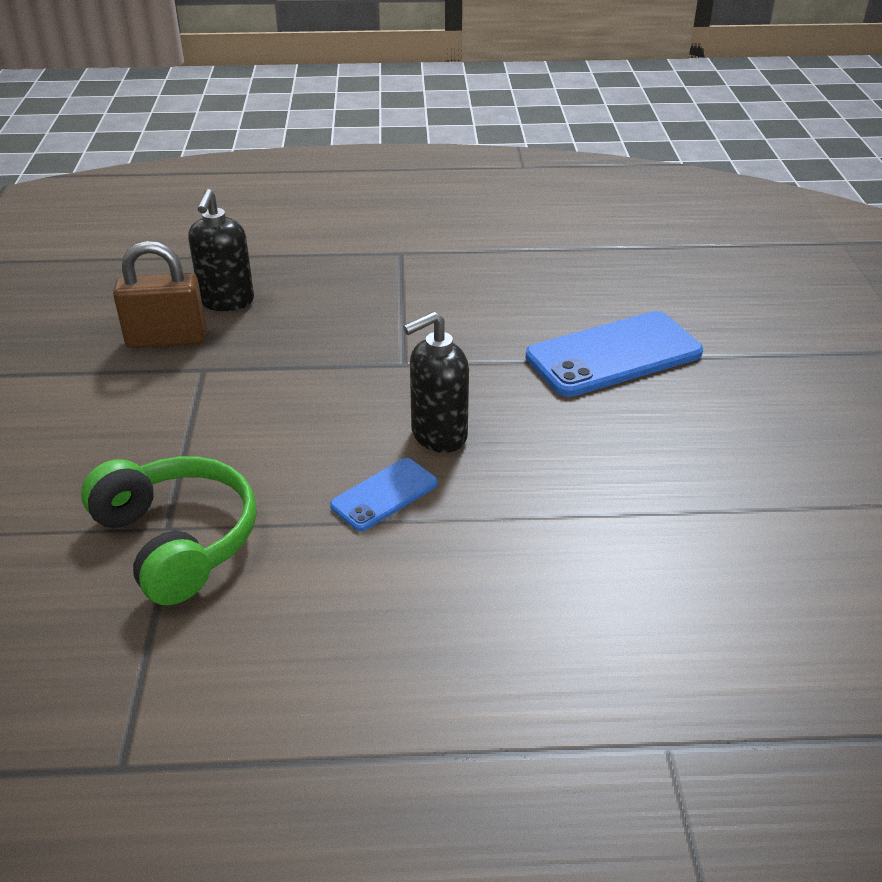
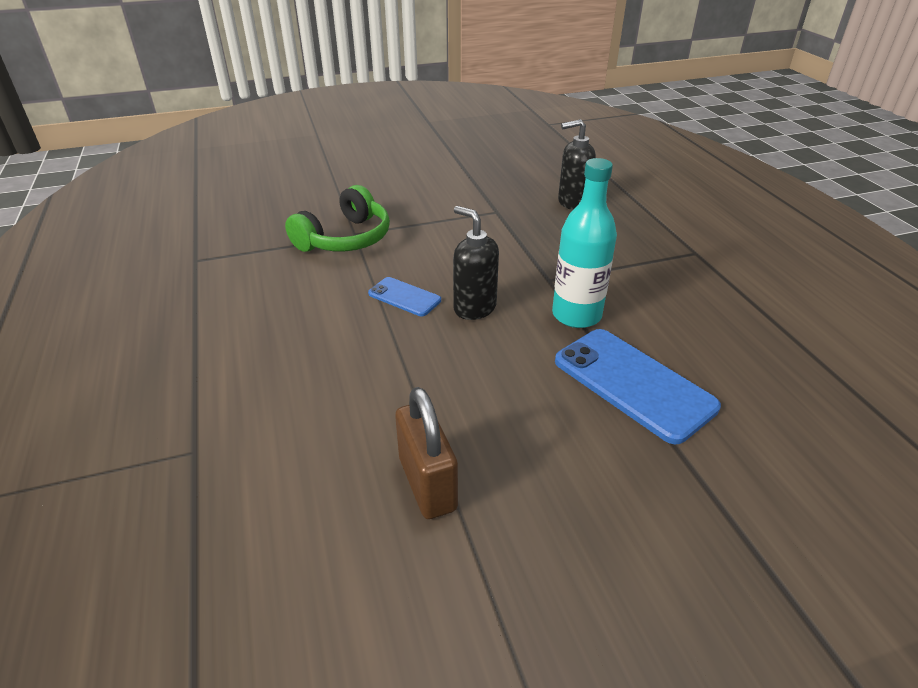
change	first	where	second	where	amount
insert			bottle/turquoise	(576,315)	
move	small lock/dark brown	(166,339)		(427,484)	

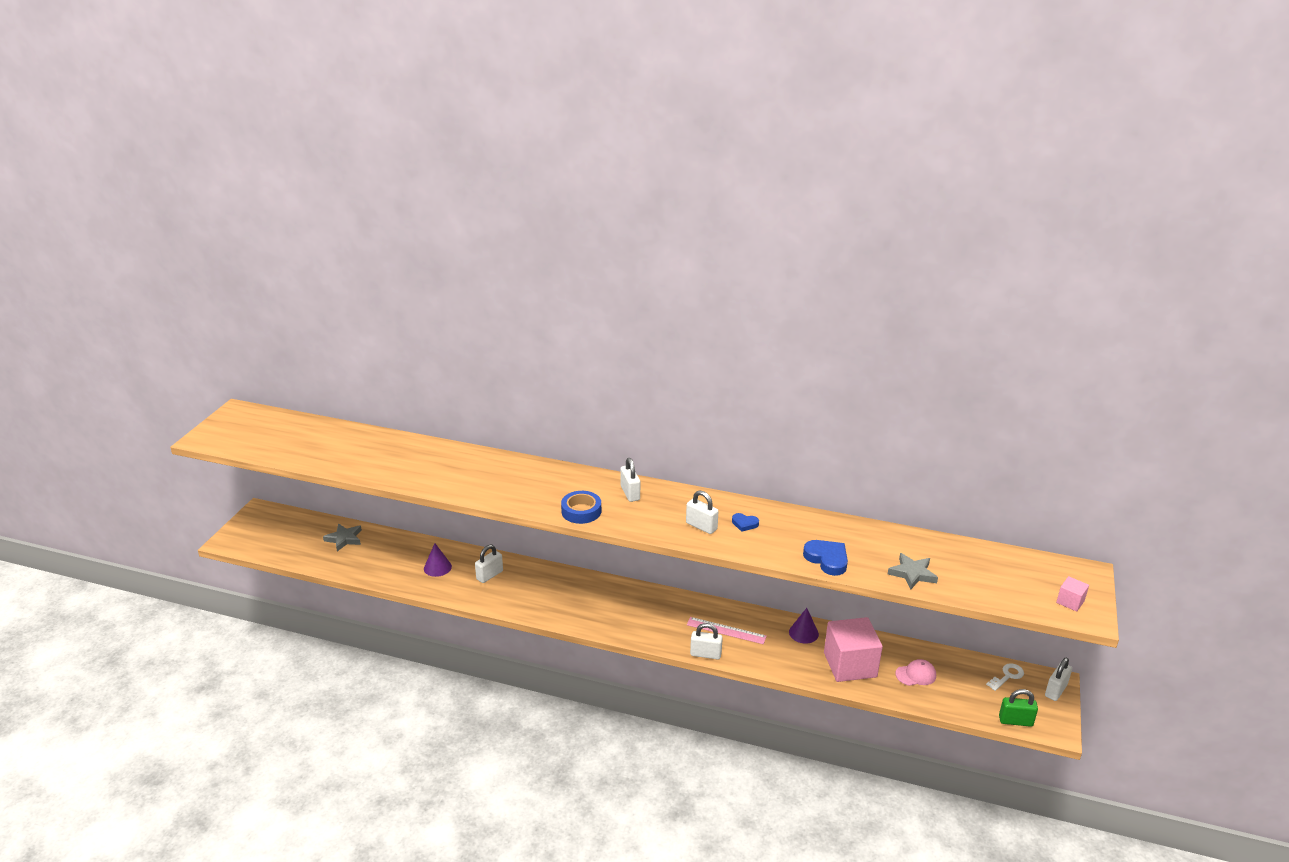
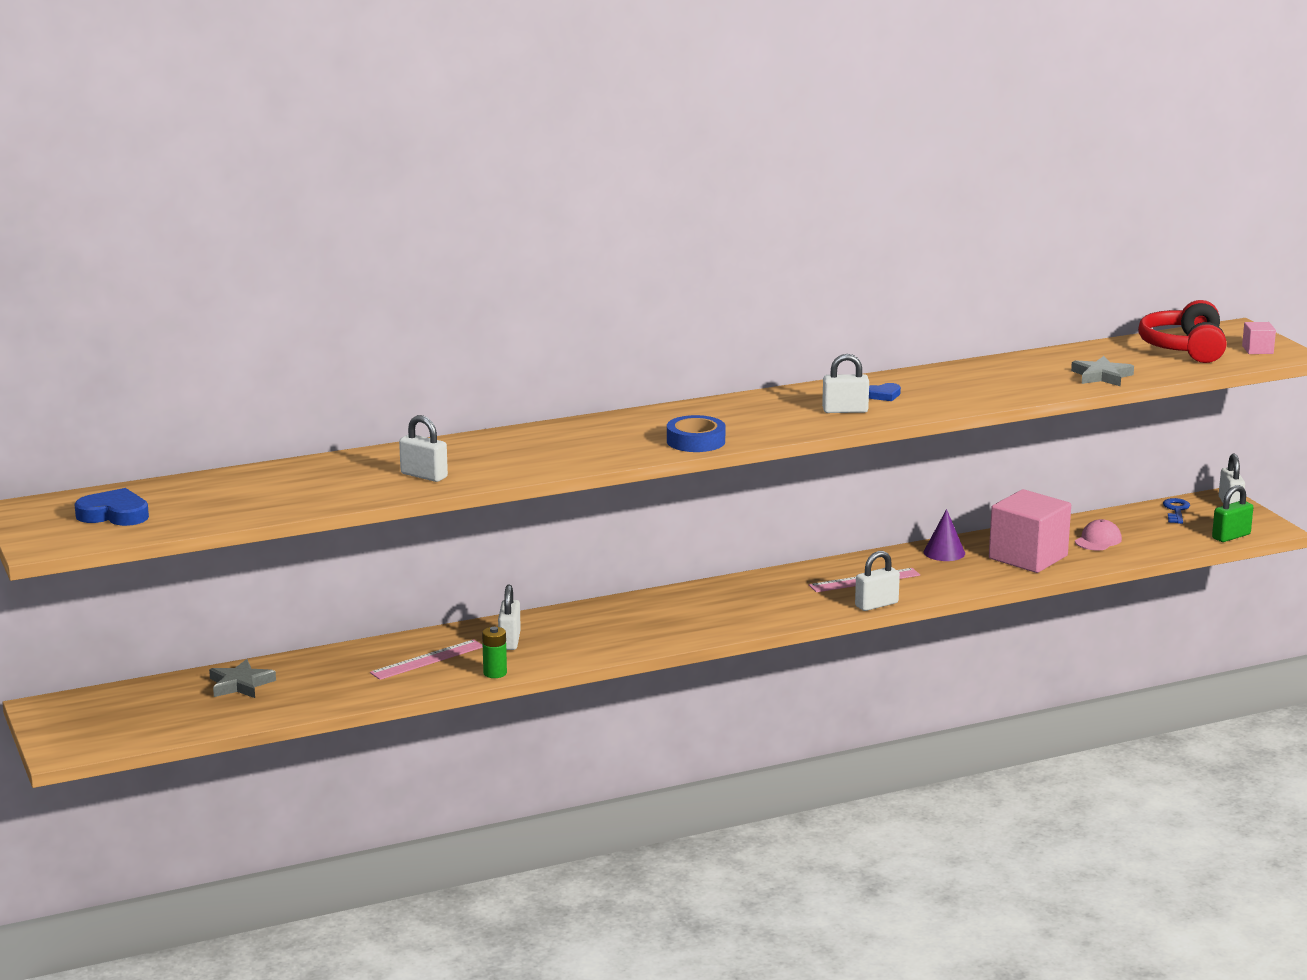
change	first	where	second	where	amount
insert			AA battery/emerald	(495,673)	
insert			over-ear headphones/crimson	(1184,348)	
move	small lock/pure white	(630,493)		(424,475)	
move	heart/royal blue	(827,559)		(114,514)	
replace	cone/violet	(437,567)	measuring stick/pink	(427,660)	
recolor	latchkey/pure white	(1007,676)	latchkey/royal blue	(1176,510)	

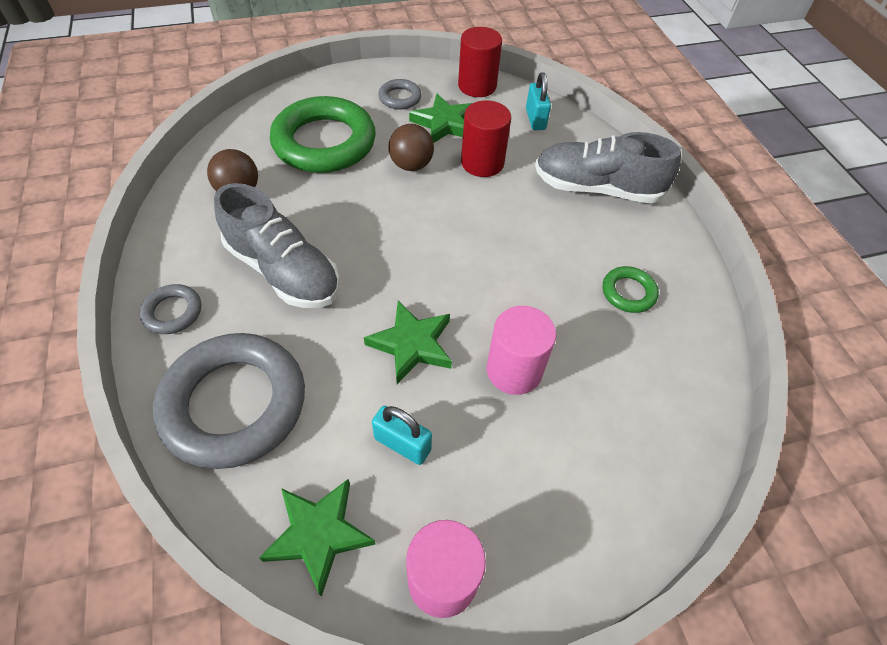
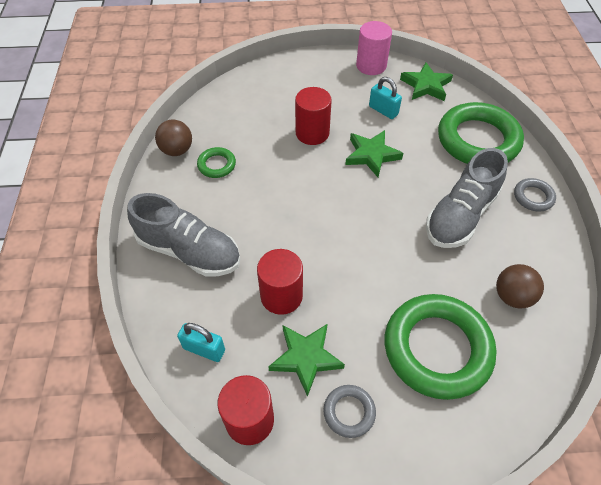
change	first	where	second	where	amount
move	sphere/dark brown	(411,165)		(177,150)	
recolor	torus/gray	(234,404)	torus/emerald	(477,140)	
recolor	cylinder shape/pink	(514,370)	cylinder shape/crimson	(312,133)	
rotate	shoe/gray	(283,271)		(460,215)	105 degrees counterclockwise
rotate	small lock/turquoise	(535,119)		(204,349)	75 degrees counterclockwise

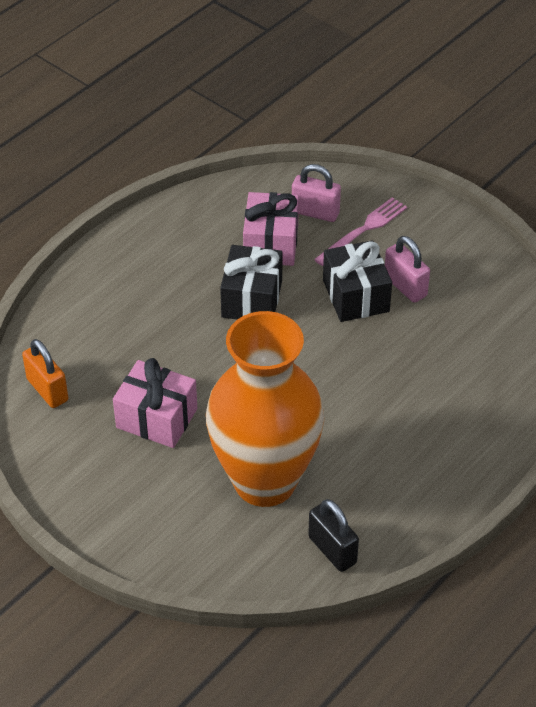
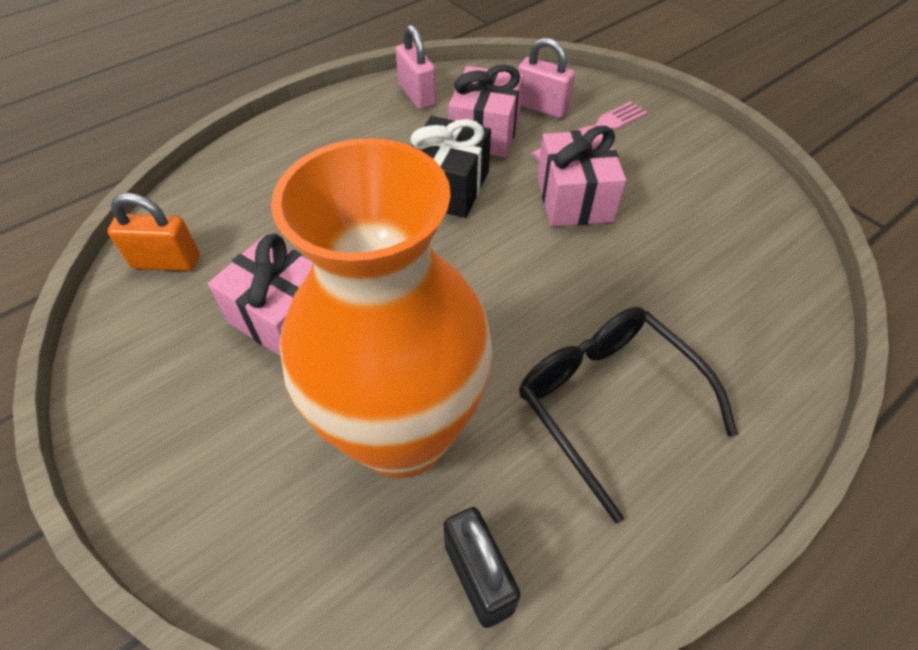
change	first	where	second	where	amount
insert			glasses/jet-black	(608,402)	
move	small lock/pink	(405,286)		(417,95)	
recolor	present/jet-black	(355,296)	present/pink	(574,199)	
rotate	small lock/orange	(47,390)		(166,262)	60 degrees counterclockwise

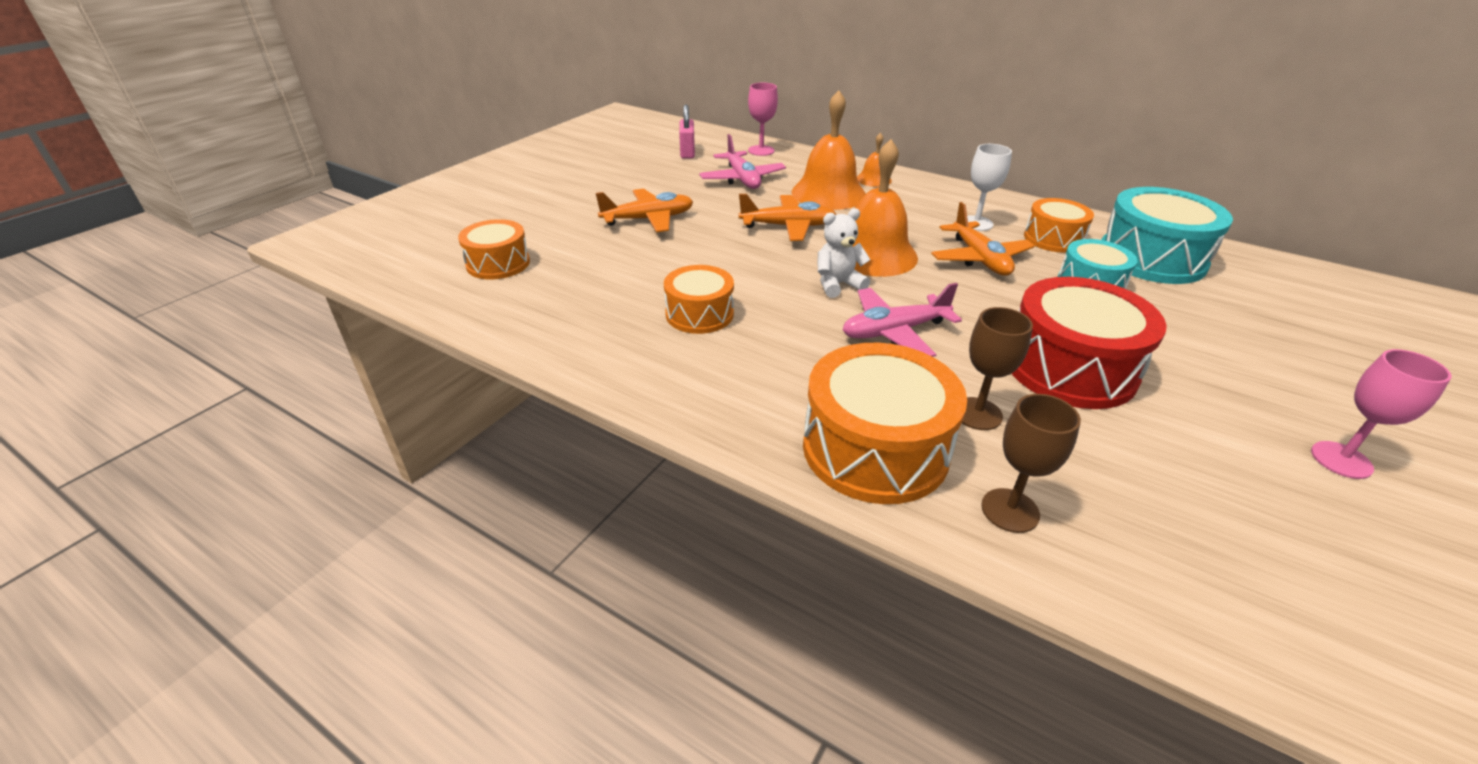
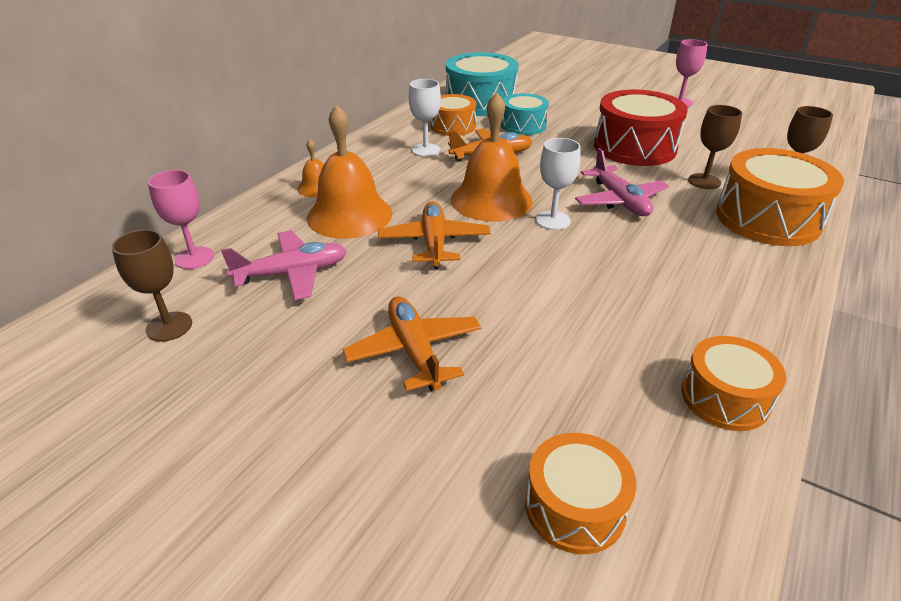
change	first	where	second	where	amount
move	drum/orange	(699,314)		(725,397)	
replace	small lock/pink	(687,152)	wine glass/dark brown	(169,326)	
replace	teddy/pure white	(838,284)	wine glass/pure white	(553,220)	

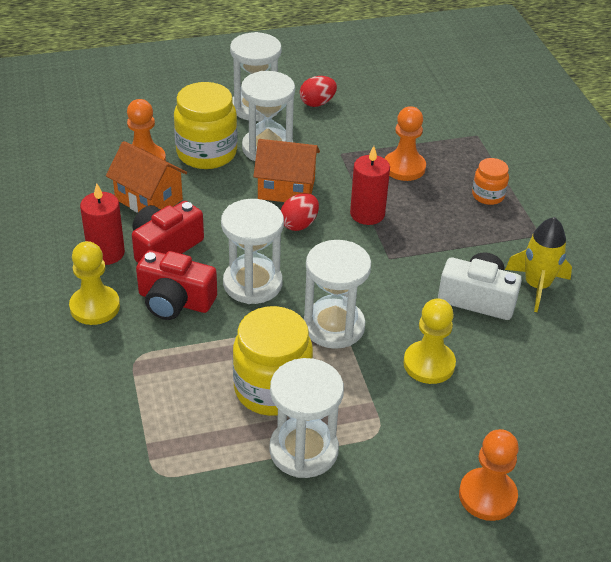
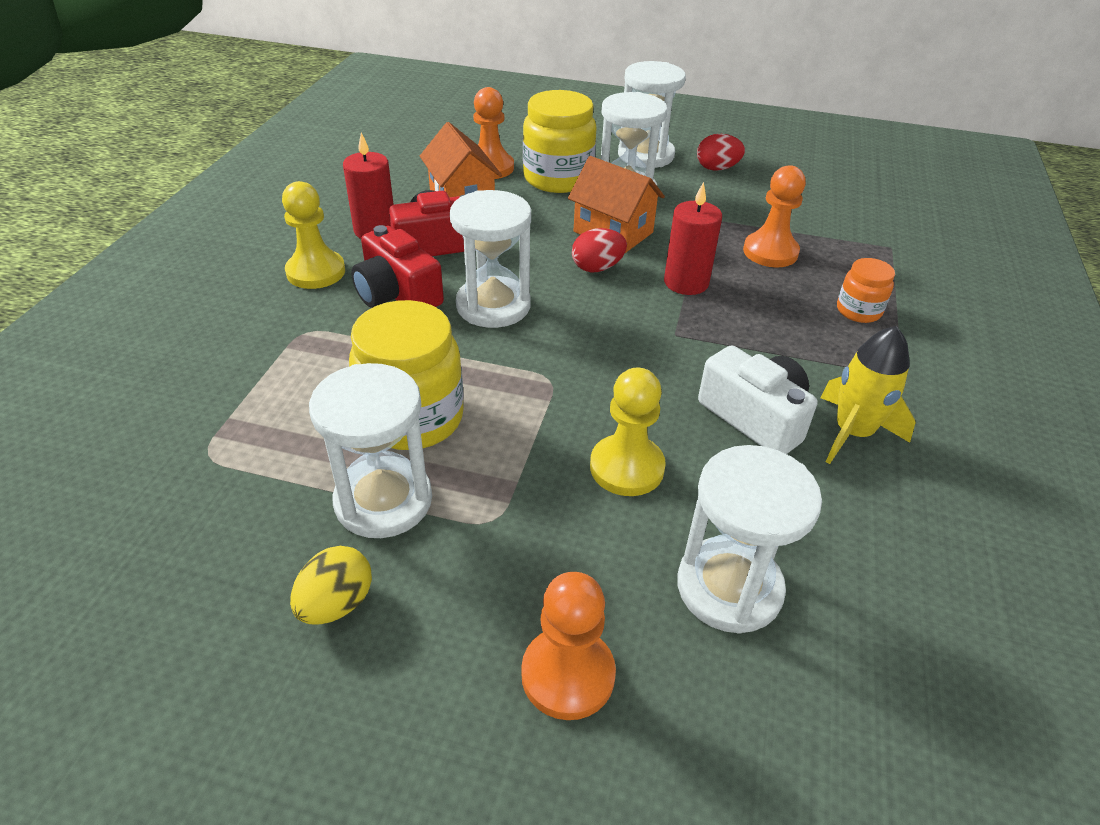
change	first	where	second	where	amount
insert			toy egg/golden	(336,604)	
move	sand timer/pure white	(334,326)		(729,587)	

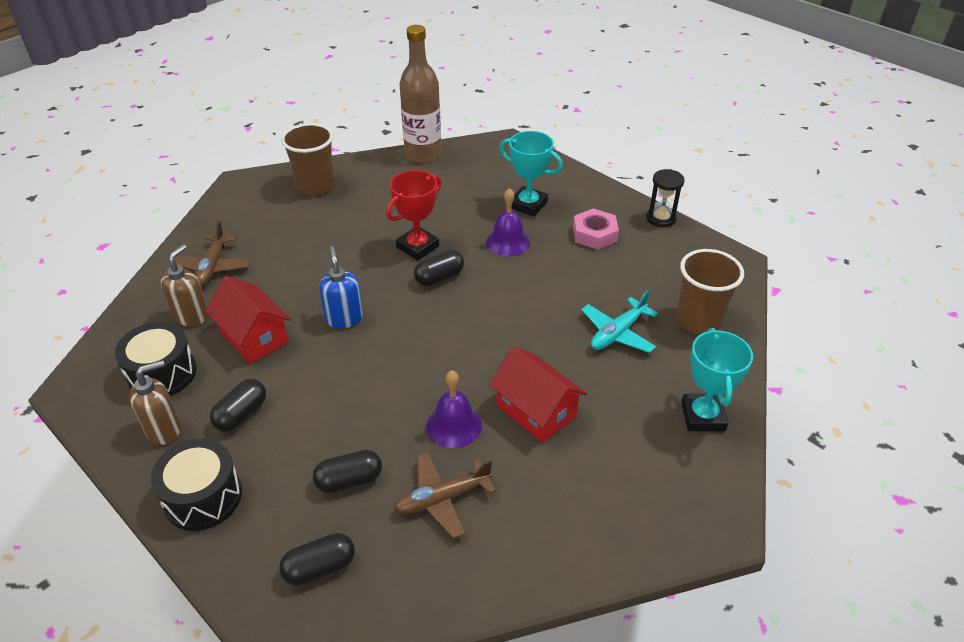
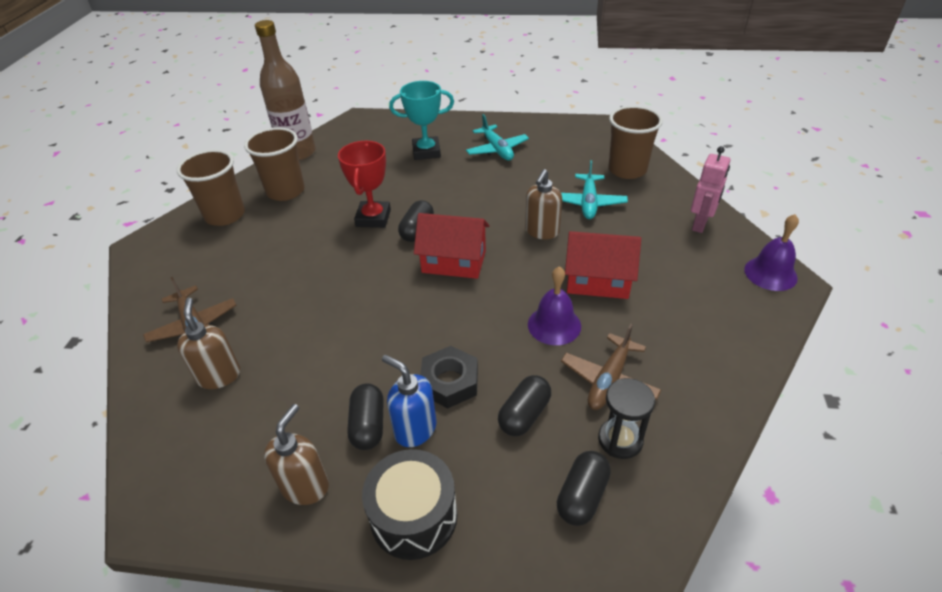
change	first	where	second	where	amount
delete	drum/jet-black	(162,374)			
insert			cup/dark brown	(285,191)	
insert			nut/jet-black	(449,382)	
insert			pump bottle/dark brown	(542,231)	
move	house/crimson	(254,337)		(454,262)	
move	pump bottle/royal blue	(344,318)		(415,429)	
move	bell/violet	(508,242)		(770,273)	
move	sand timer/jet-black	(661,218)		(620,440)	
replace	nut/pink	(594,234)	aeroplane/turquoise	(497,149)	
replace	trophy/turquoise	(703,416)	robot/pink	(700,224)	

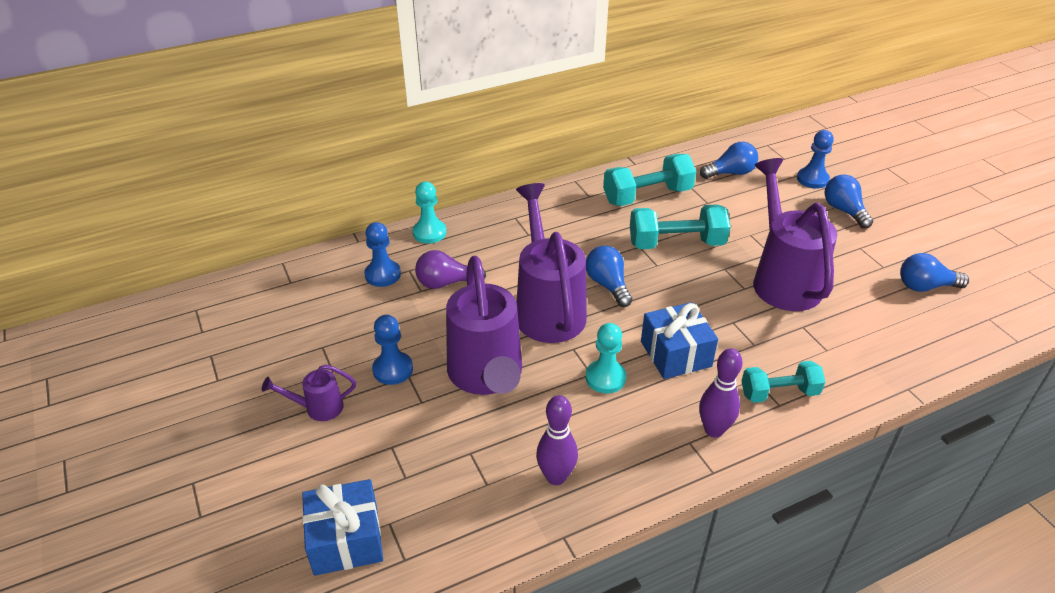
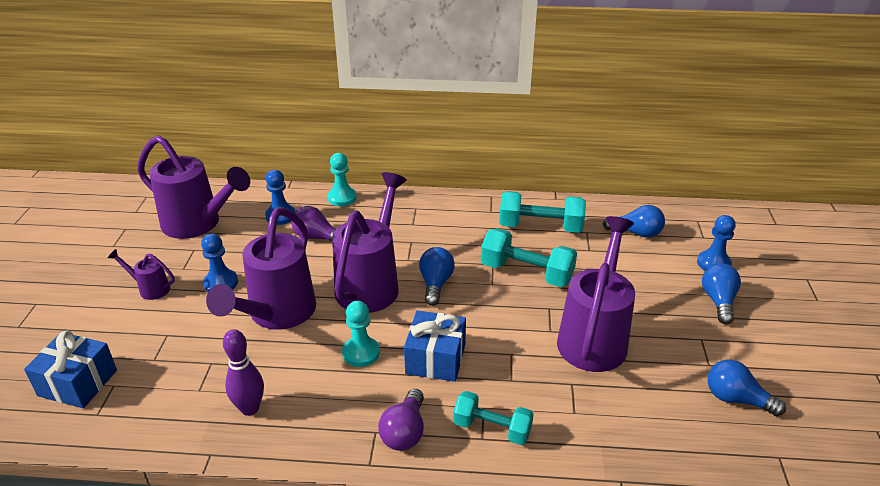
change	first	where	second	where	amount
insert			watering can/violet	(198,224)	
replace	bowling pin/violet	(714,430)	bulb/violet	(405,432)	

